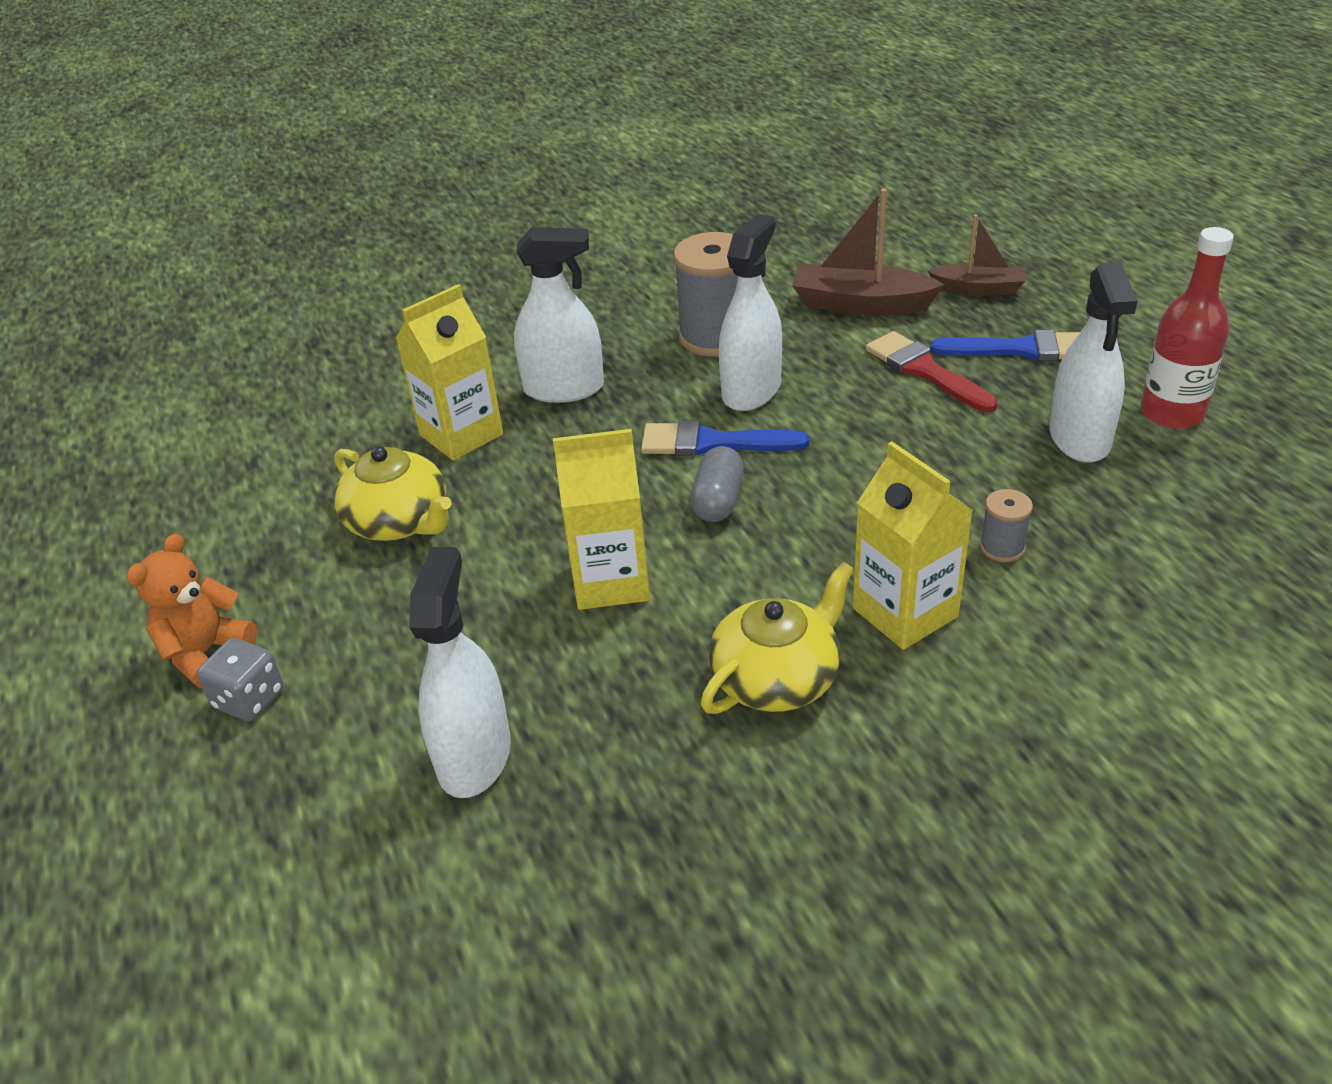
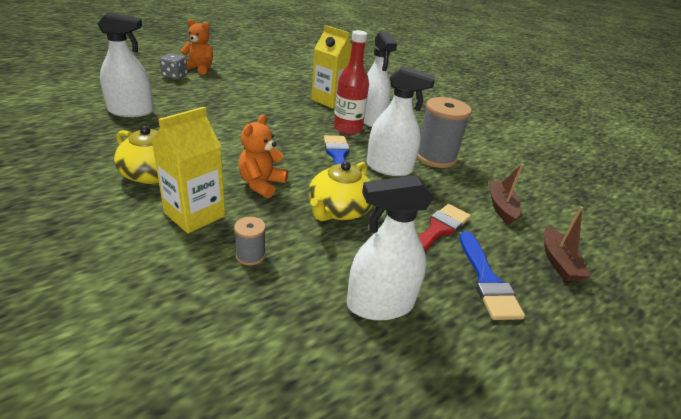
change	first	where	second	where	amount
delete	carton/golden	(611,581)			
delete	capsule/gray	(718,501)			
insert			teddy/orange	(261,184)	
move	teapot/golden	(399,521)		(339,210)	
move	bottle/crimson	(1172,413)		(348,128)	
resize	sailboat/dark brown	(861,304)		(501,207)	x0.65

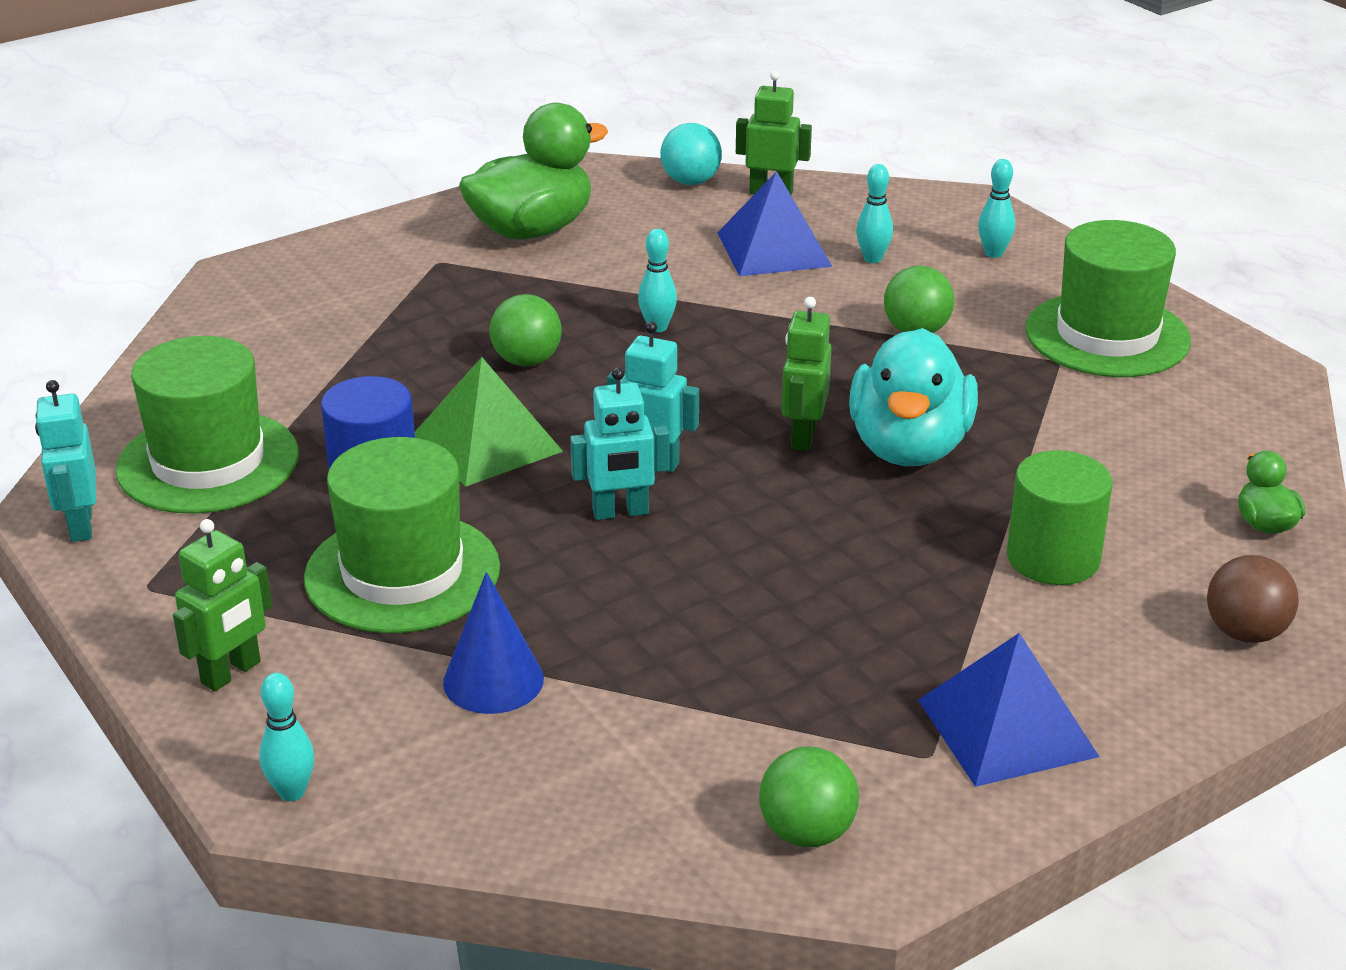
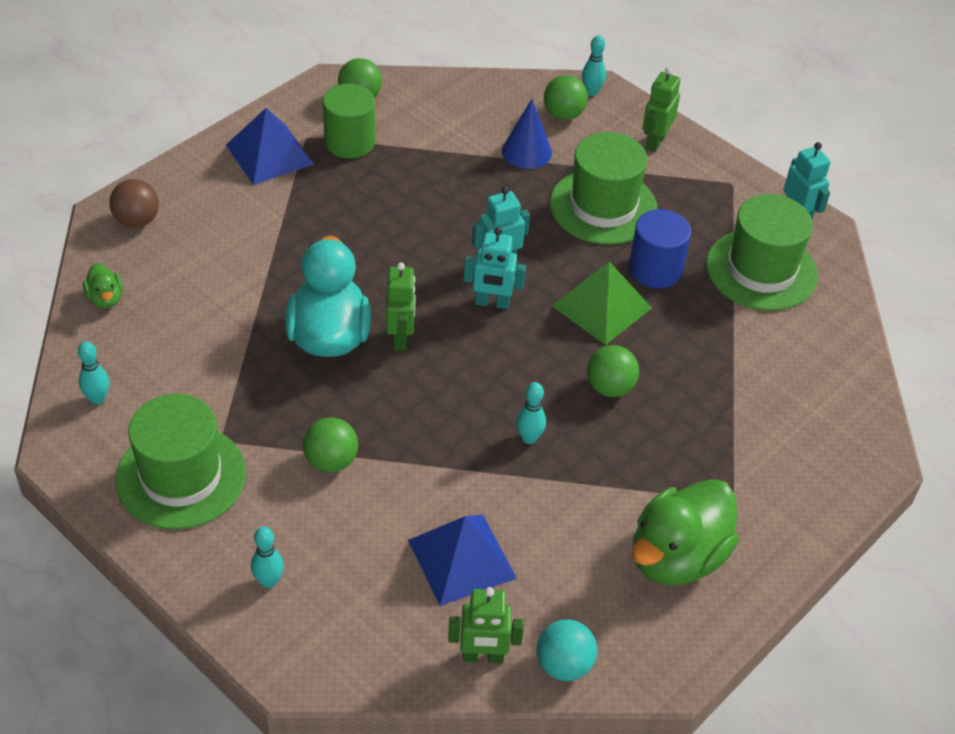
change	first	where	second	where	amount
insert			sphere/emerald	(563,114)	
move	bowling pin/turquoise	(872,259)		(98,399)	
move	cylinder shape/emerald	(1053,558)		(349,142)	

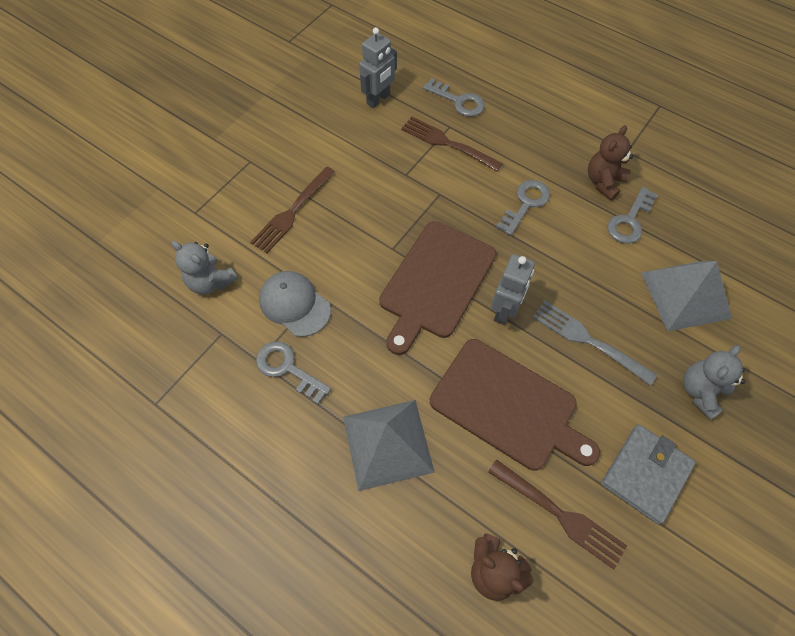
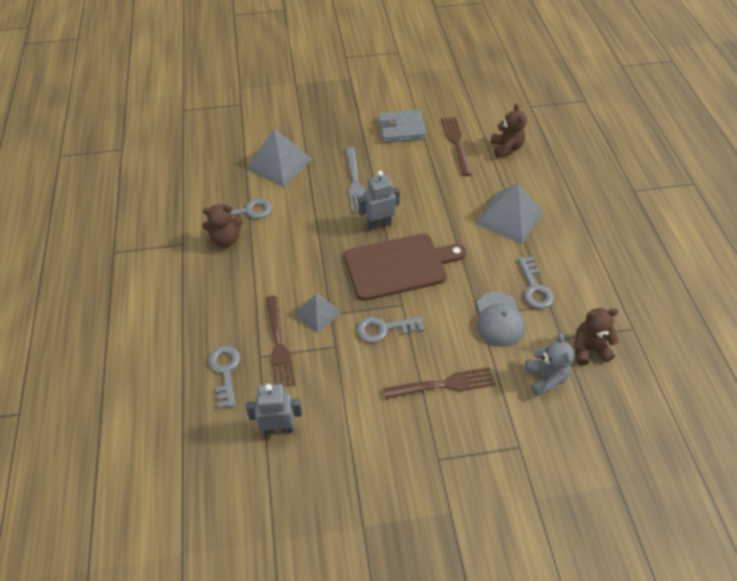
change	first	where	second	where	amount
delete	cutting board/dark brown	(508,406)			
delete	teddy/gray	(700,391)			
insert			pyramid shape/gray	(317,313)	
insert			teddy/dark brown	(589,349)	
move	latchkey/gray	(525,204)		(384,329)	

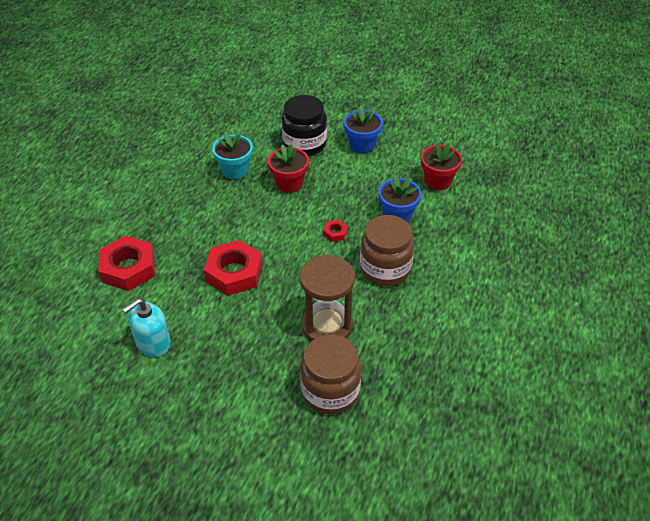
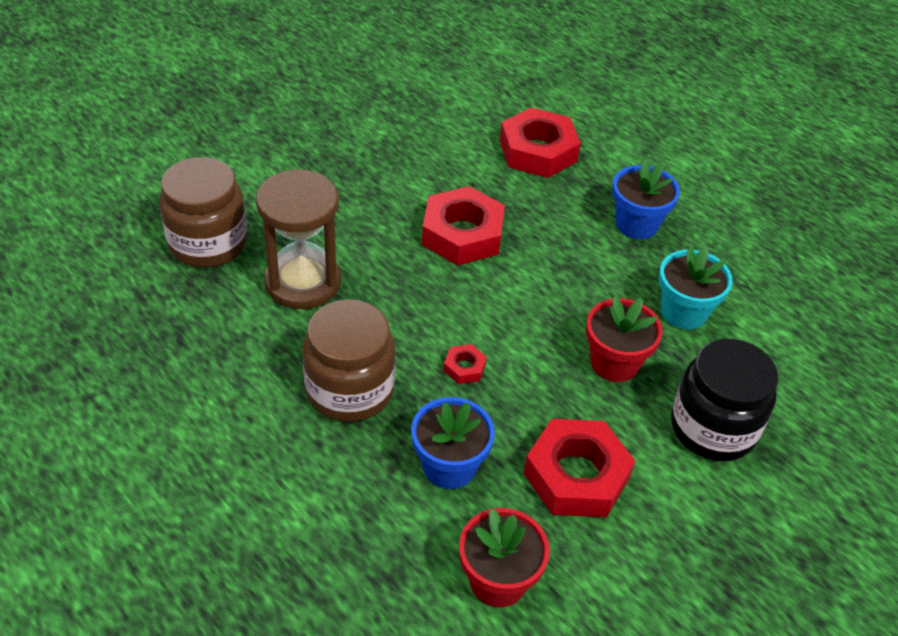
change	first	where	second	where	amount
delete	pump bottle/turquoise	(153,343)			
insert			nut/crimson	(576,475)	
move	flower pot/royal blue	(362,145)		(637,224)	

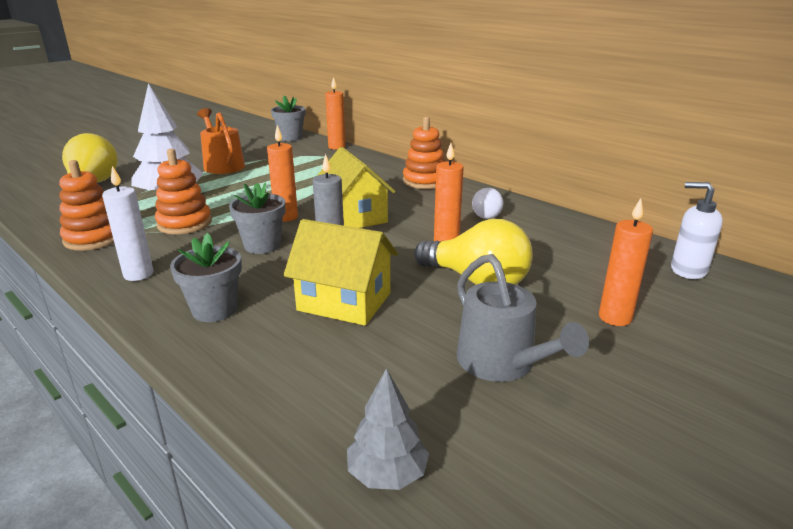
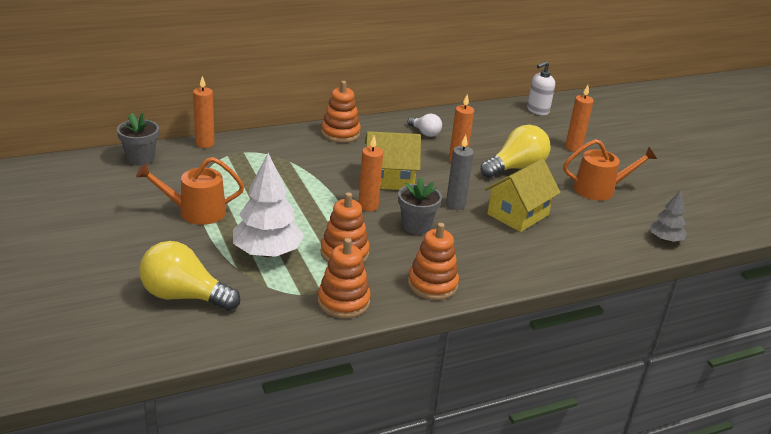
change	first	where	second	where	amount
delete	flower pot/gray	(214,310)			
replace	candle/pure white	(138,274)	stacking rings/orange	(432,284)	
recolor	watering can/gray	(501,363)	watering can/orange	(599,189)	

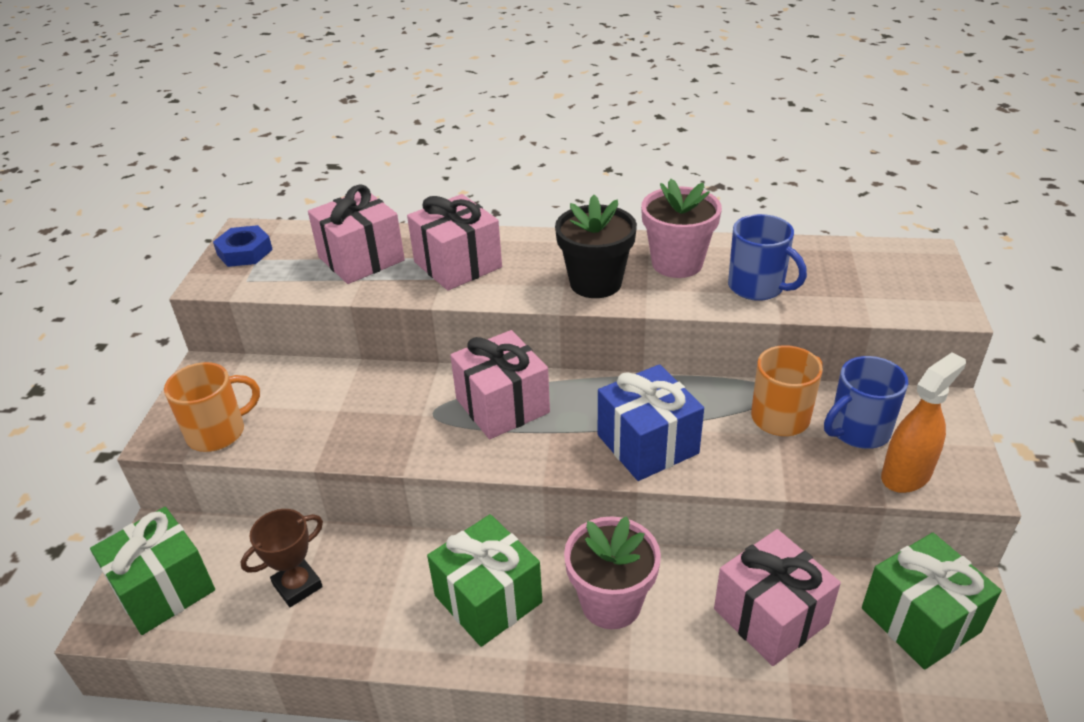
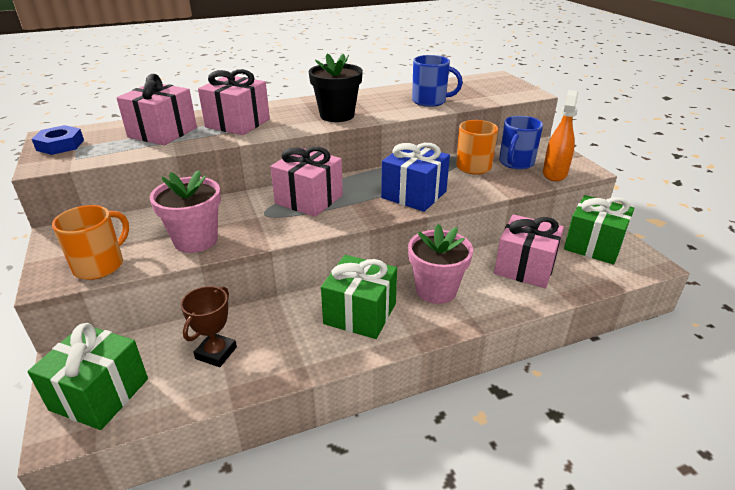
change	first	where	second	where	amount
move	flower pot/pink	(677,263)		(196,240)	

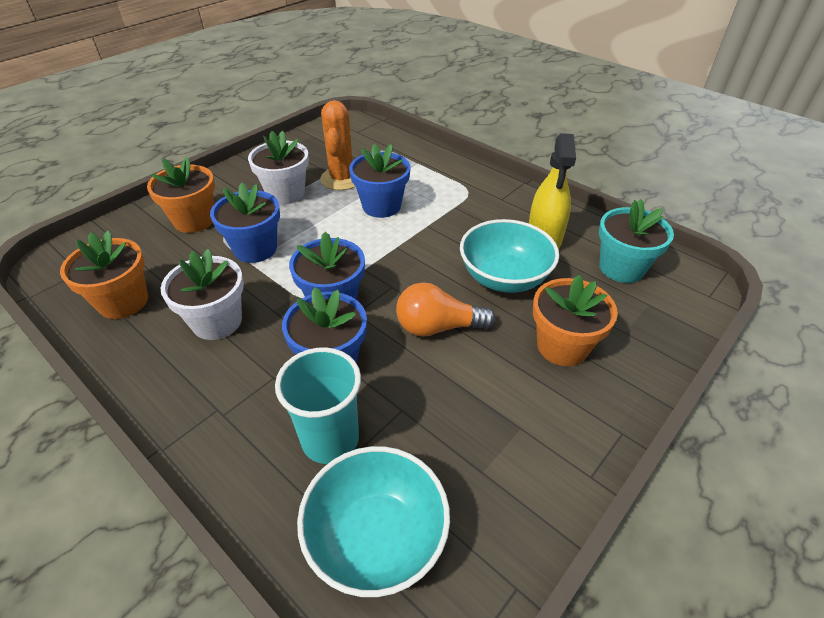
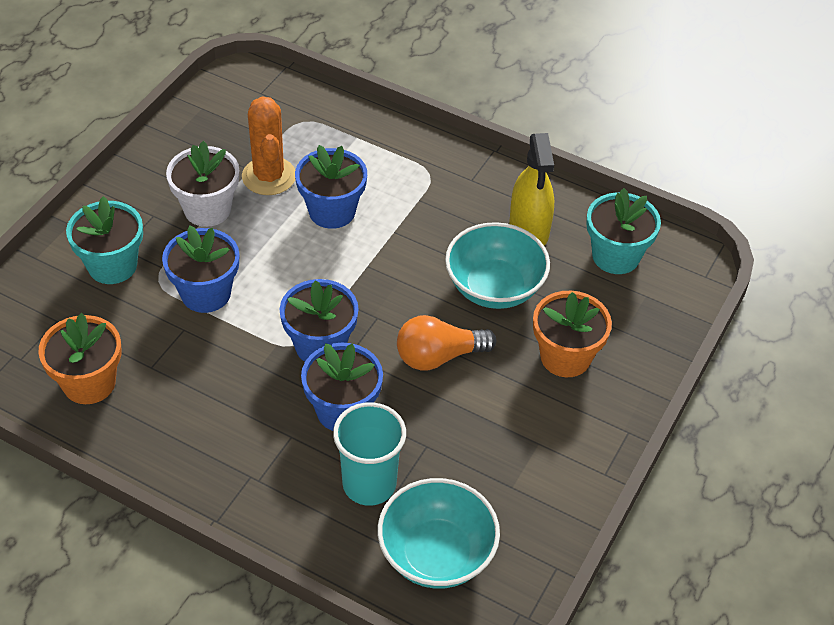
change	first	where	second	where	amount
delete	flower pot/pure white	(217,321)			
recolor	flower pot/orange	(194,220)	flower pot/turquoise	(112,265)	

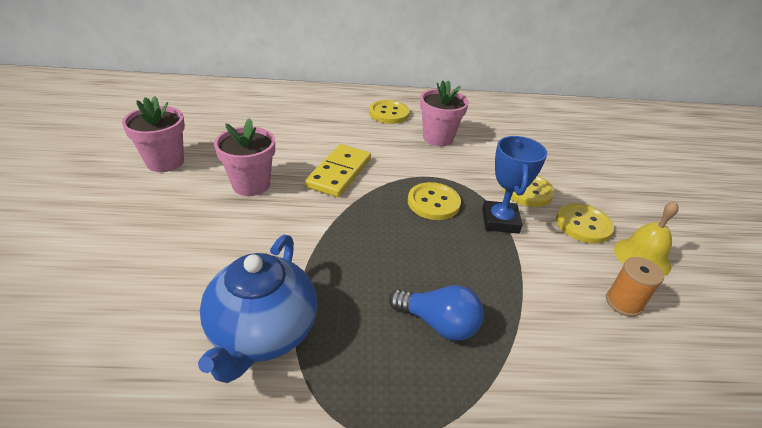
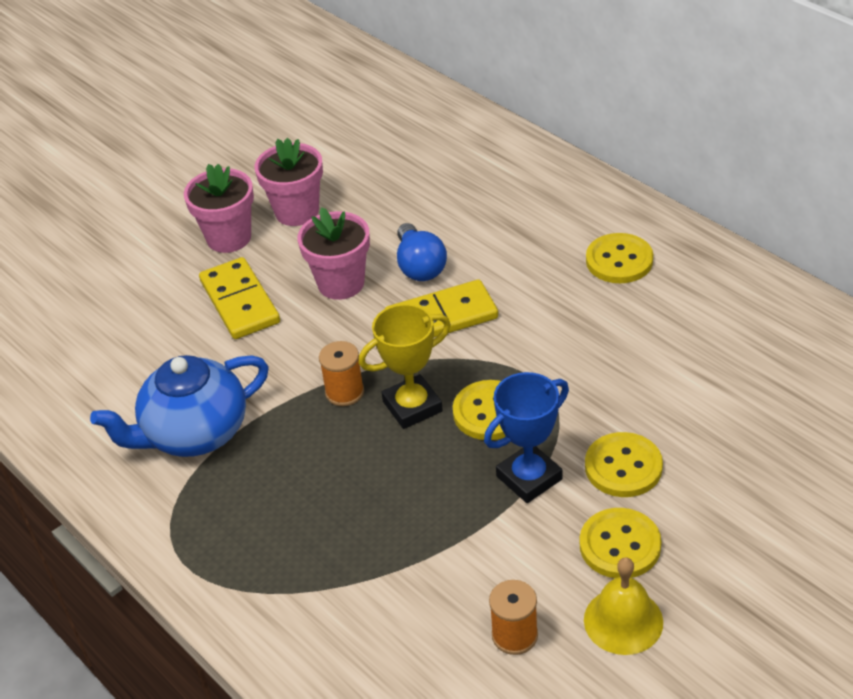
change	first	where	second	where	amount
insert			domino tile/golden	(240,302)	
insert			bobbin/orange	(344,392)	
insert			trophy/golden	(412,406)	
move	bulb/royal blue	(438,323)		(419,266)	
move	flower pot/pink	(438,138)		(229,238)	

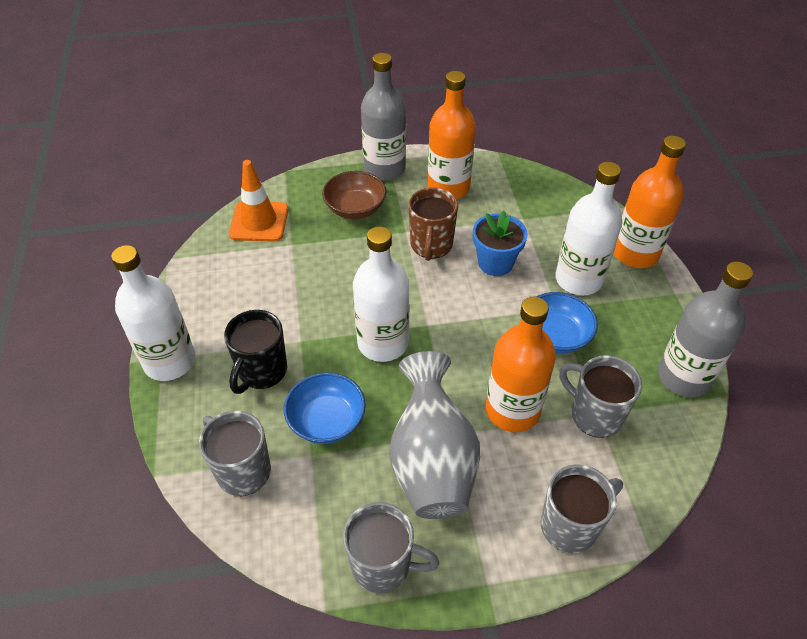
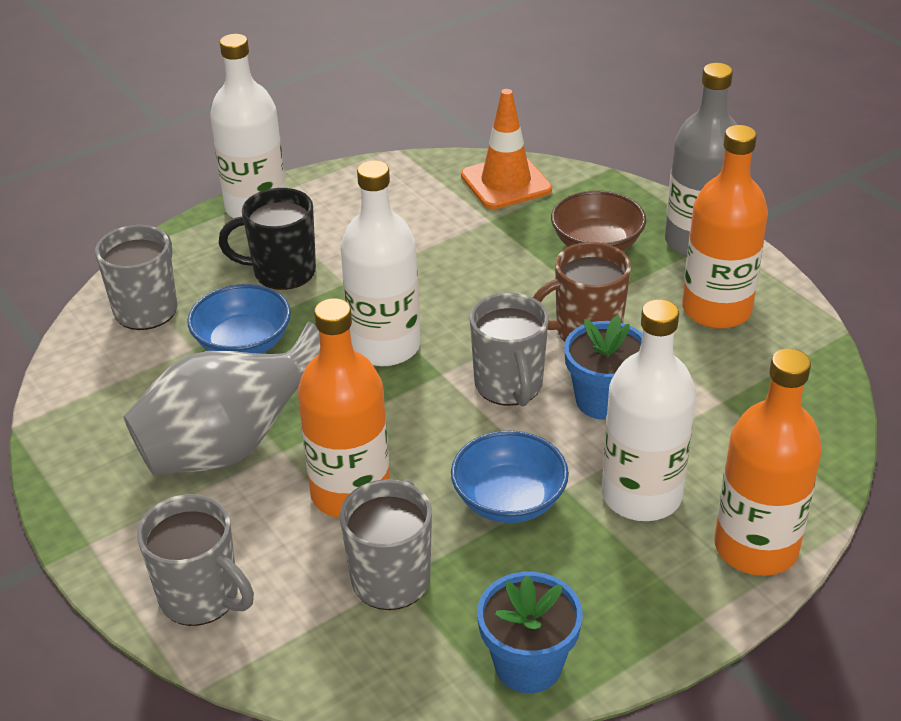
change	first	where	second	where	amount
move	tea mug/gray	(383,565)		(509,386)	
replace	bottle/gray	(683,377)	flower pot/royal blue	(528,665)	

